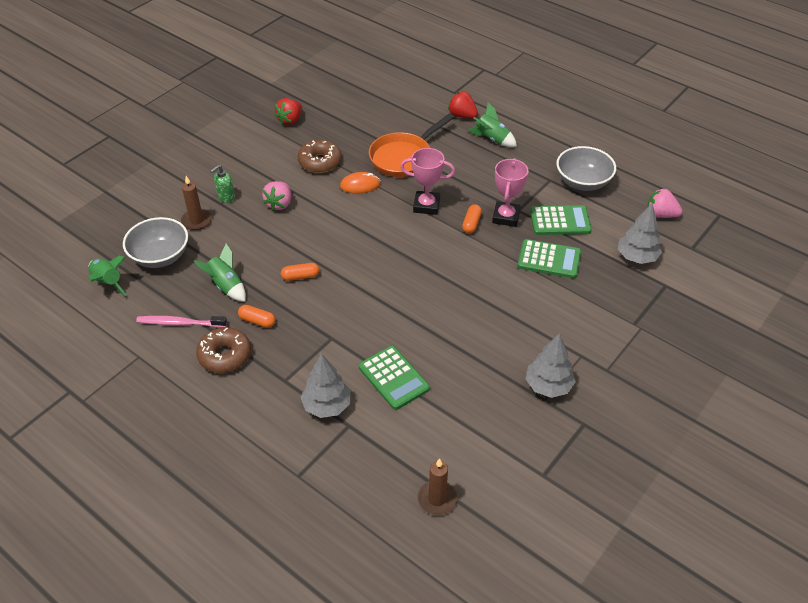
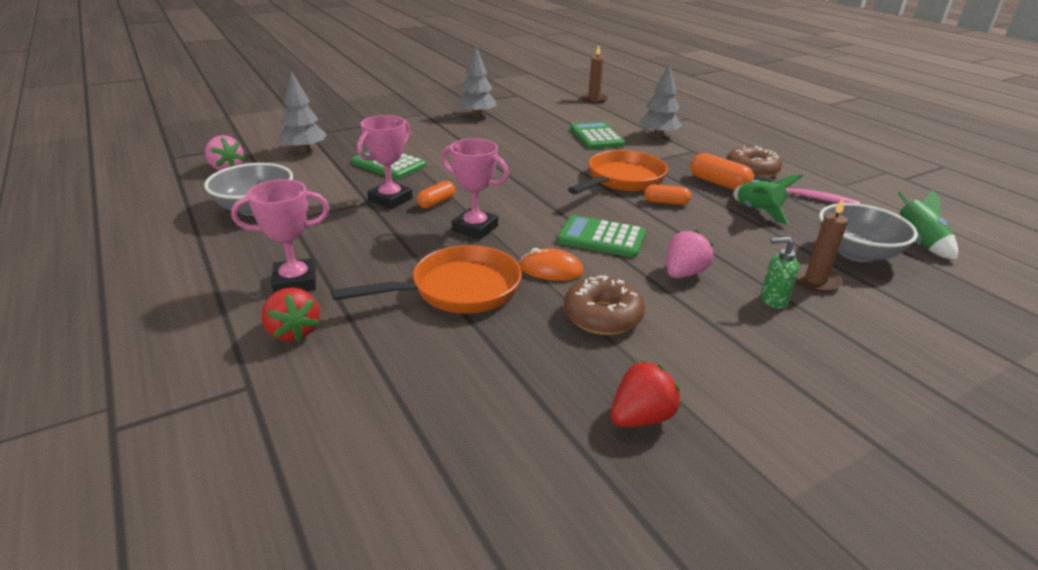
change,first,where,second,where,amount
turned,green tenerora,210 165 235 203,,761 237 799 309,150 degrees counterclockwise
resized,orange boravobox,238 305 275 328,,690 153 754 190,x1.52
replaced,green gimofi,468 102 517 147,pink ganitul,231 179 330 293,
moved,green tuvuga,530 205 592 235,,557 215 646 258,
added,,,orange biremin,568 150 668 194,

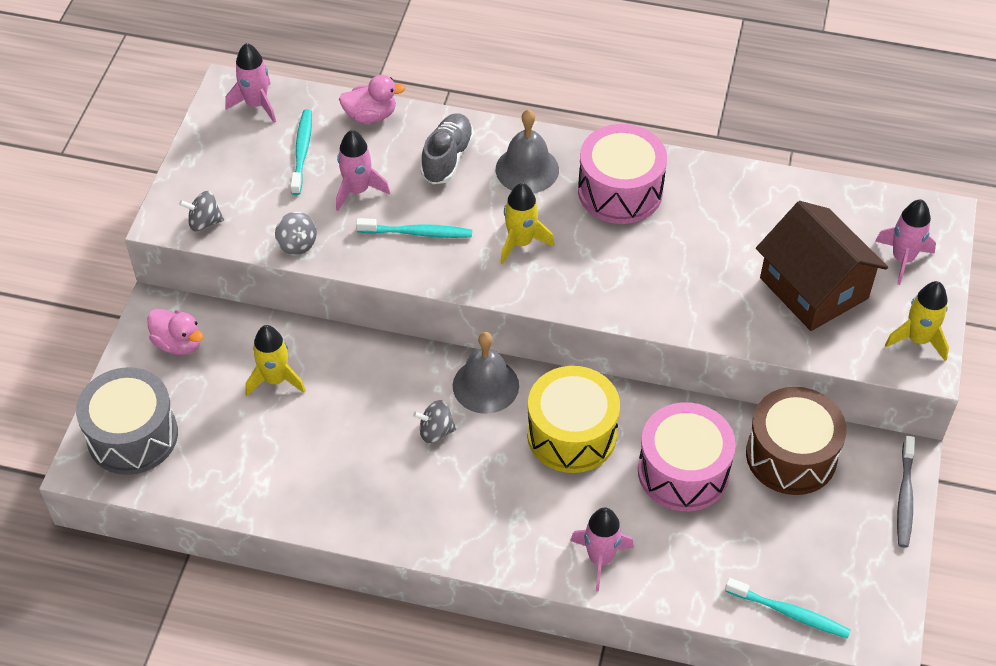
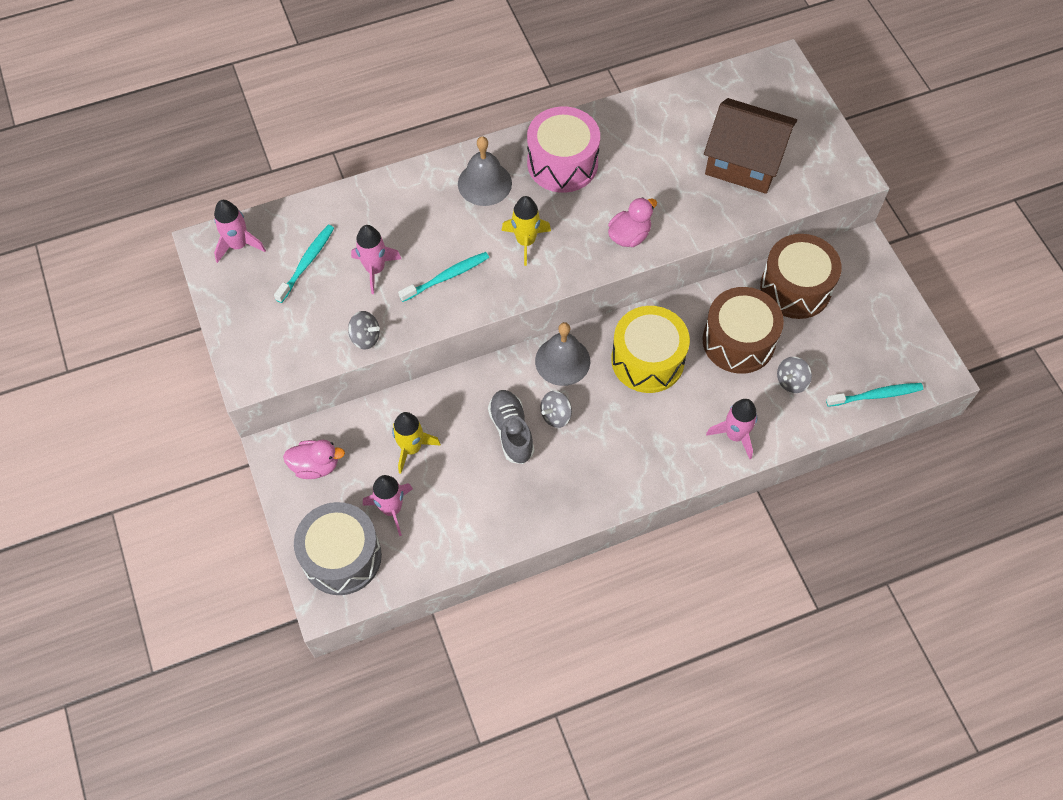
change,first,where,second,where,amount
moved,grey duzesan,179 191 224 231,,777 357 812 393,
turned,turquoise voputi,290 109 312 195,,274 225 334 303,60 degrees clockwise
moved,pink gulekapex,339 75 405 123,,608 197 657 247,
moved,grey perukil,420 113 474 184,,488 390 534 464,
recoloured,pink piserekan,638 402 736 511,brown piserekan,703 287 784 374,
moved,pink gimofi,875 199 936 285,,363 475 413 536,
removed,yellow gimofi,885 281 949 361,,,
removed,grey voputi,897 436 915 548,,,

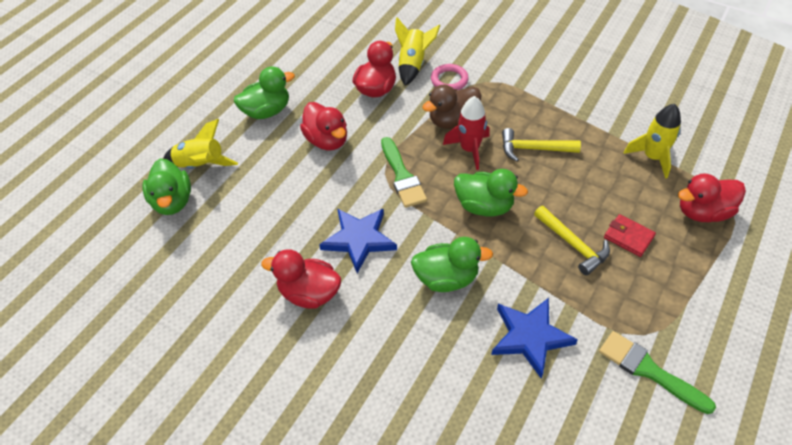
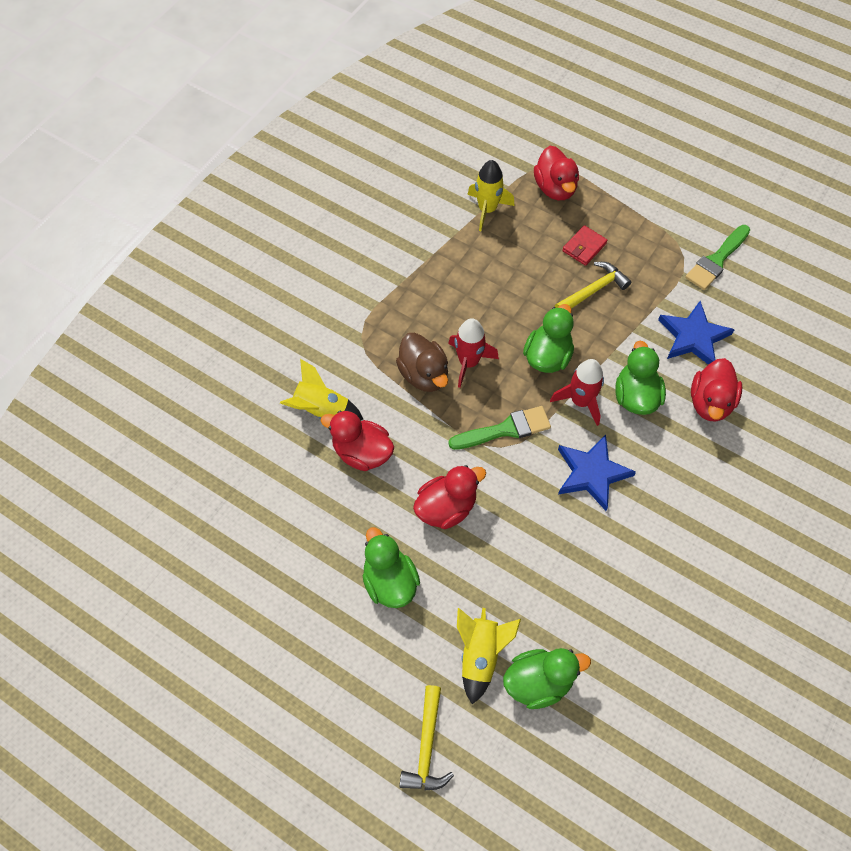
change,first,where,second,where,amount
moved,red gulekapex,261 249 341 309,,691 358 743 422,
removed,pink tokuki,431 64 469 90,,,
moved,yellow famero,502 128 581 162,,399 685 454 791,
added,,,red gimofi,550 359 604 426,

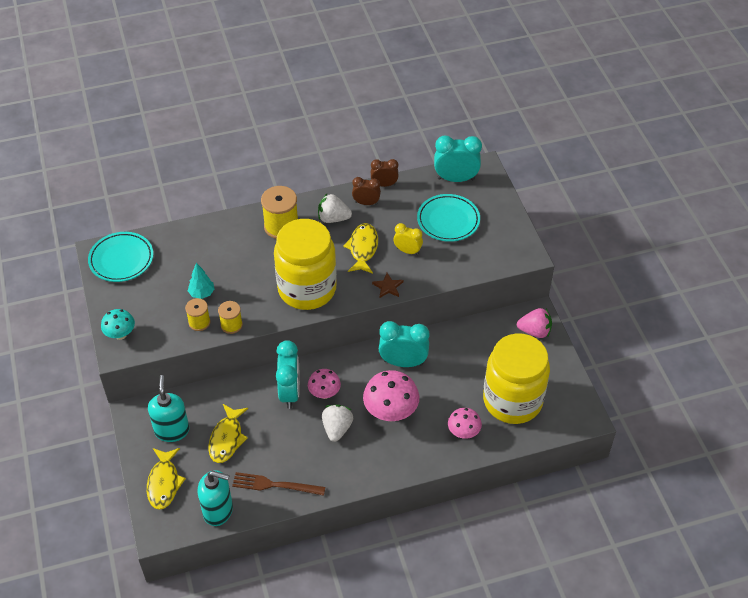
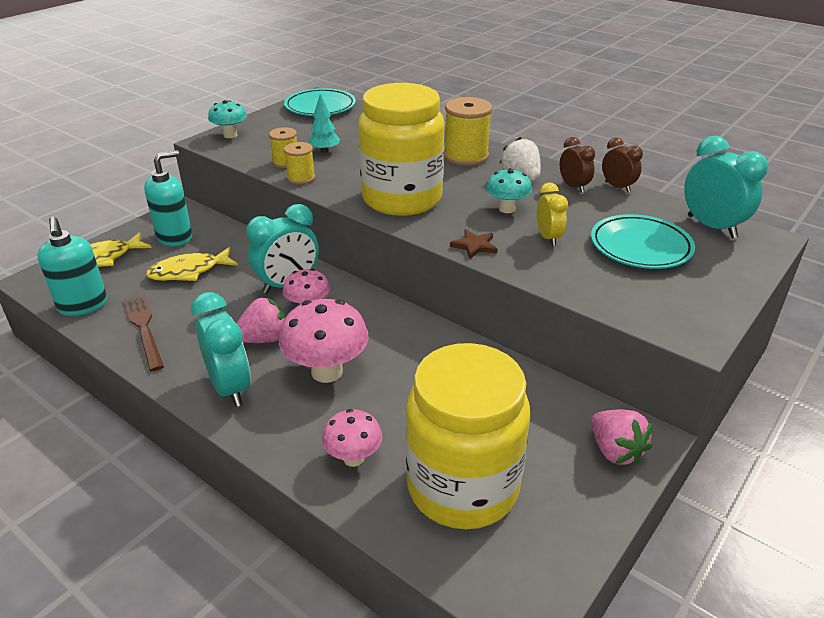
change,first,where,second,where,amount
recoloured,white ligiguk,322 405 353 442,pink ligiguk,237 297 285 343,
replaced,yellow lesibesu,343 223 378 274,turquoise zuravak,486 168 532 213,
moved,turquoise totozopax,379 321 429 367,,191 292 251 407,

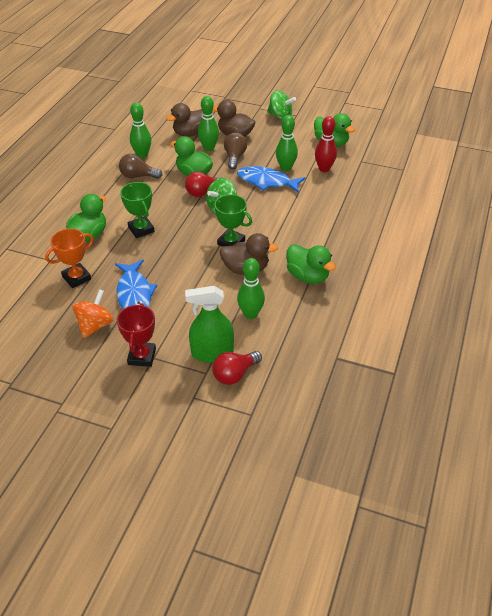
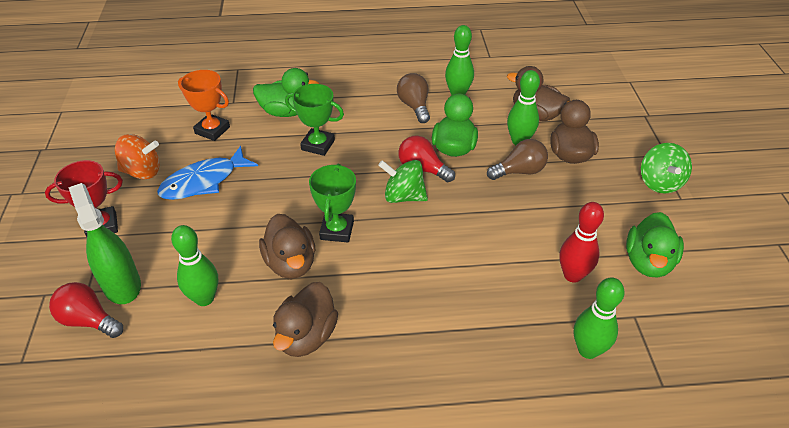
change,first,where,second,where,amount
turned,green ganitul,120 182 155 238,,285 84 344 156,75 degrees clockwise
removed,blue lesibesu,237 166 306 193,,,
moved,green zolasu,276 115 298 171,,574 278 625 359,
recoloured,green gulekapex,286 244 336 284,brown gulekapex,273 282 338 357,

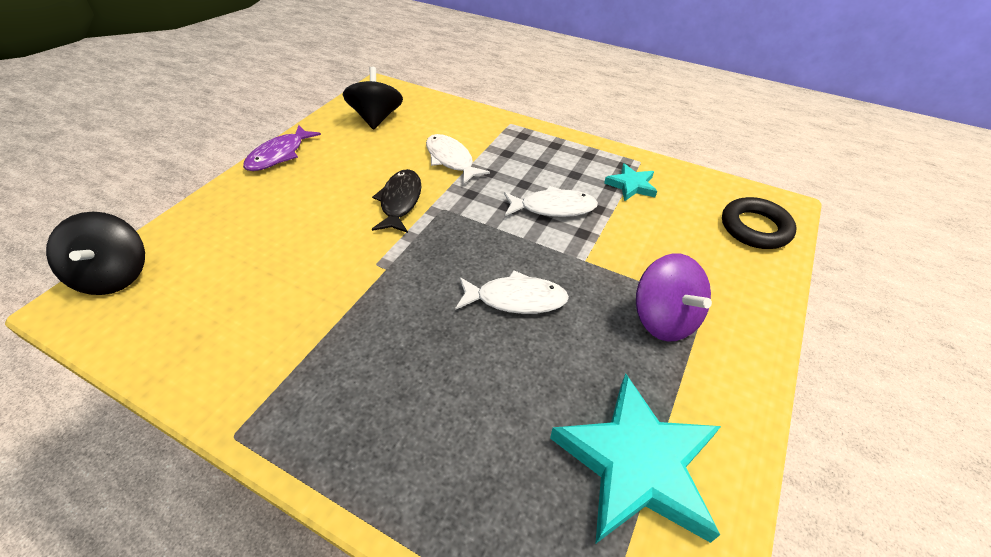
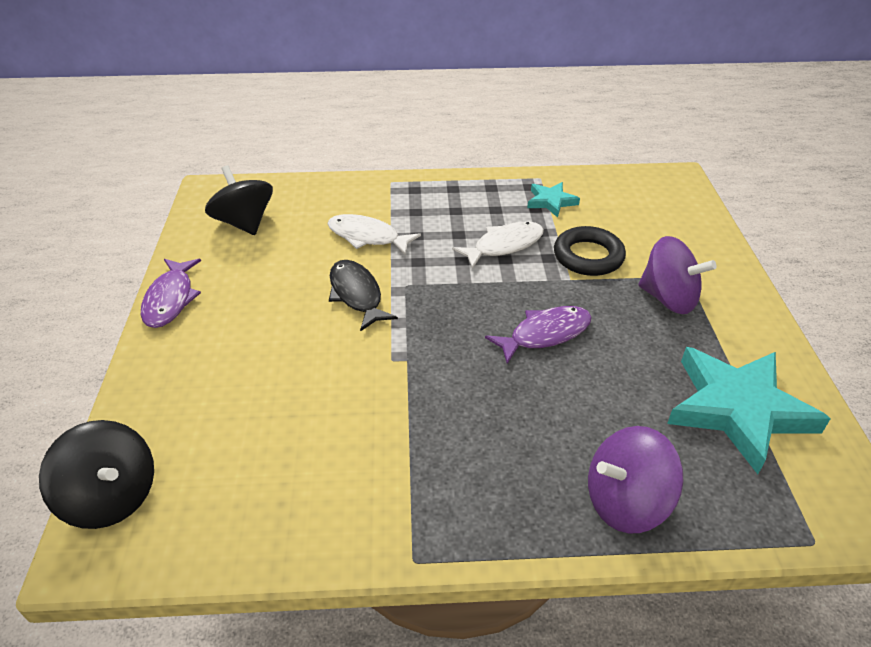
change,first,where,second,where,amount
recoloured,white lesibesu,455 270 569 314,purple lesibesu,485 306 592 364,
moved,black tokuki,722 197 796 249,,554 226 626 276,
added,,,purple duzesan,588 426 684 533,

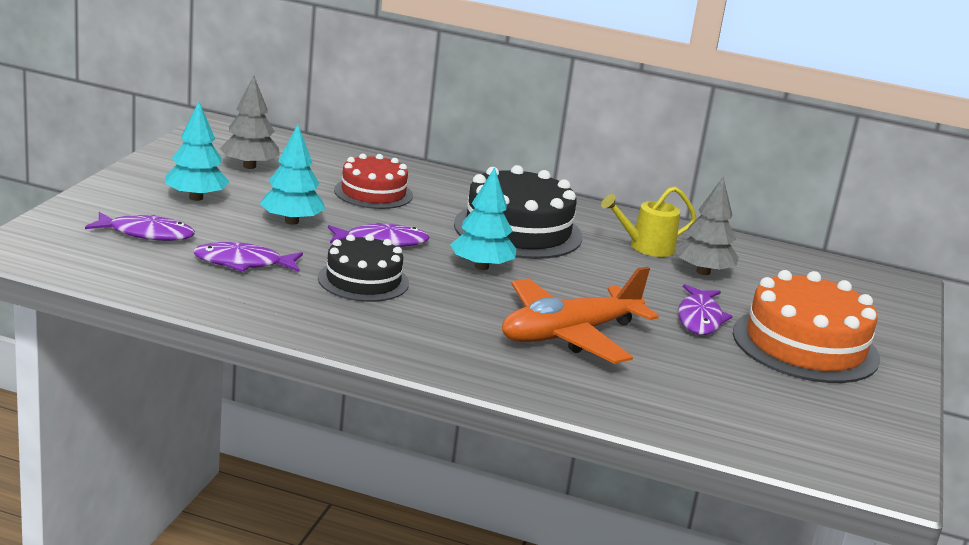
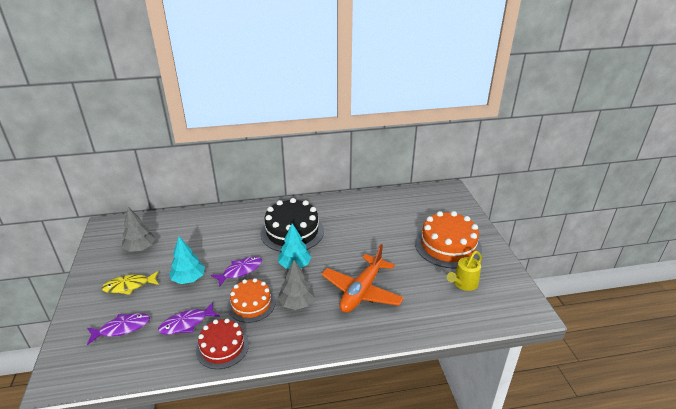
change,first,where,second,where,amount
replaced,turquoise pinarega,165 102 230 201,yellow lesibesu,102 271 159 295,
recoloured,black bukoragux,318 234 409 302,orange bukoragux,227 278 275 323,
moved,red bukoragux,334 153 413 209,,196 318 249 369,
moved,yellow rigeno,601 186 696 257,,447 251 482 291,
moved,grey pinarega,675 177 739 275,,278 260 315 310,
removed,purple lesibesu,678 284 732 335,,,

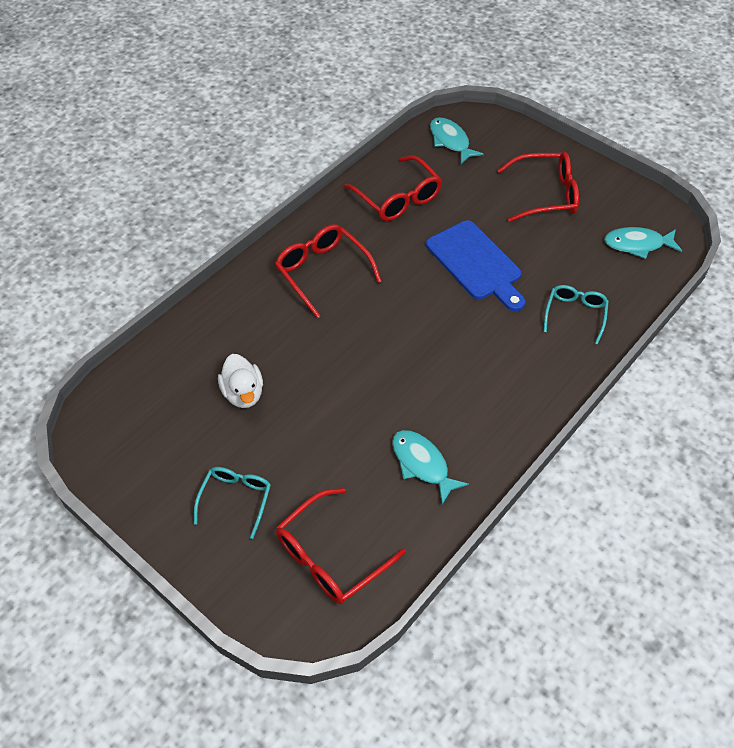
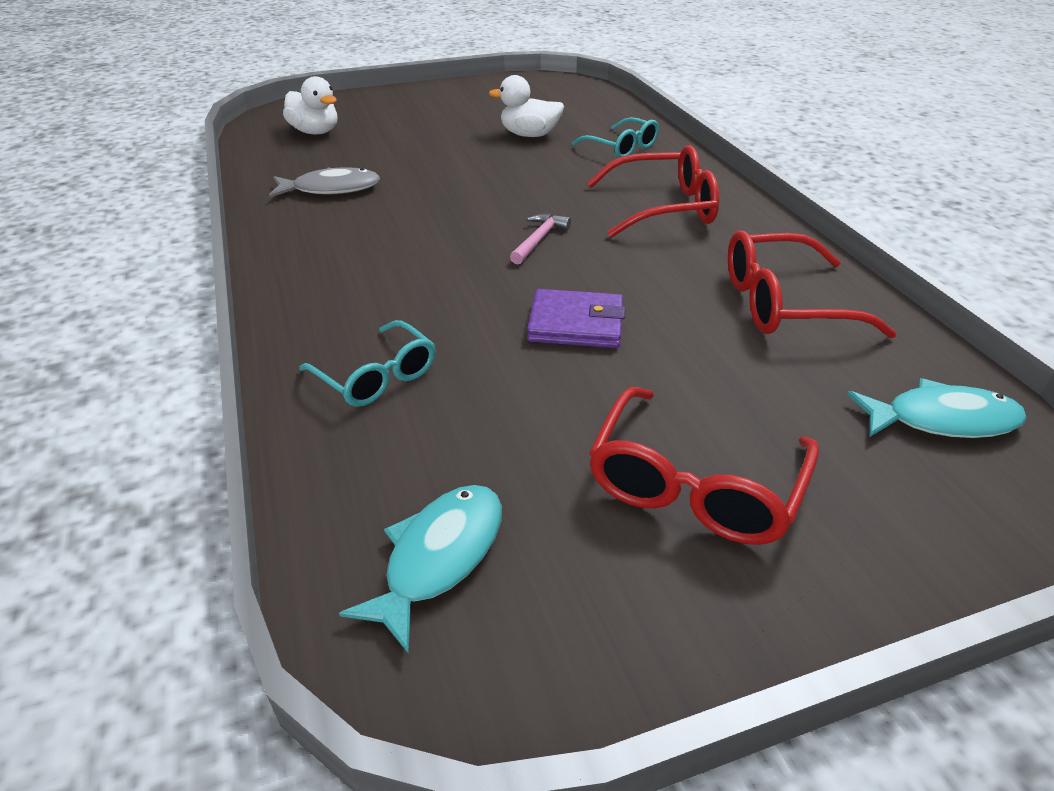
change,first,where,second,where,amount
moved,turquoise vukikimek,194 467 271 539,,572 117 659 158,
replaced,red vukikimek,276 488 406 604,white gulekapex,283 76 337 134,
recoloured,turquoise lesibesu,392 430 469 505,grey lesibesu,269 167 380 197,
replaced,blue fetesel,426 221 525 311,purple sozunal,527 289 625 348,
added,,,pink famero,510 214 571 264,

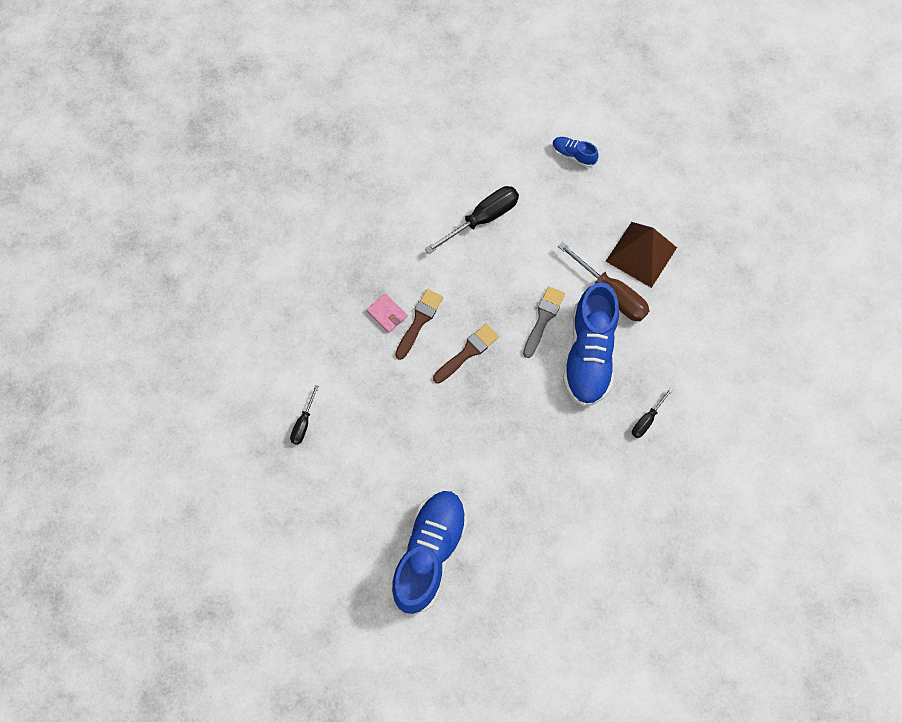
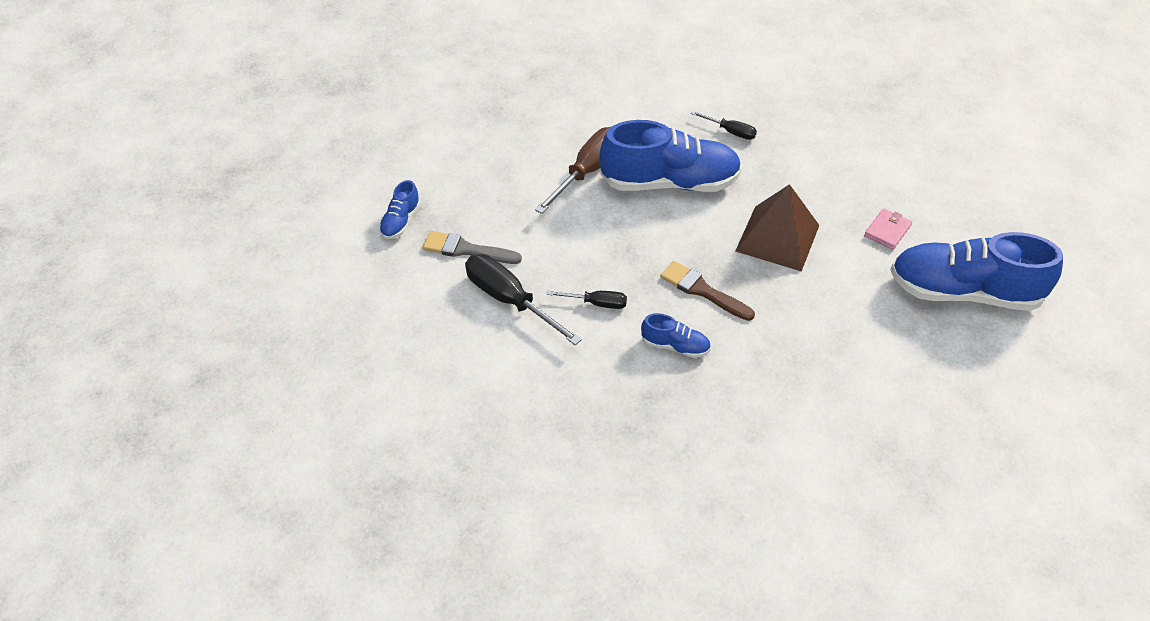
change,first,where,second,where,amount
moved,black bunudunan,290 385 319 445,,546 291 627 309,
moved,pink sozunal,366 293 408 333,,864 208 912 250,
replaced,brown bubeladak,395 289 443 360,blue perukil,641 313 711 358,
moved,grey bubeladak,523 286 565 358,,422 231 522 264,
moved,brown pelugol,606 222 677 288,,736 184 819 272,

